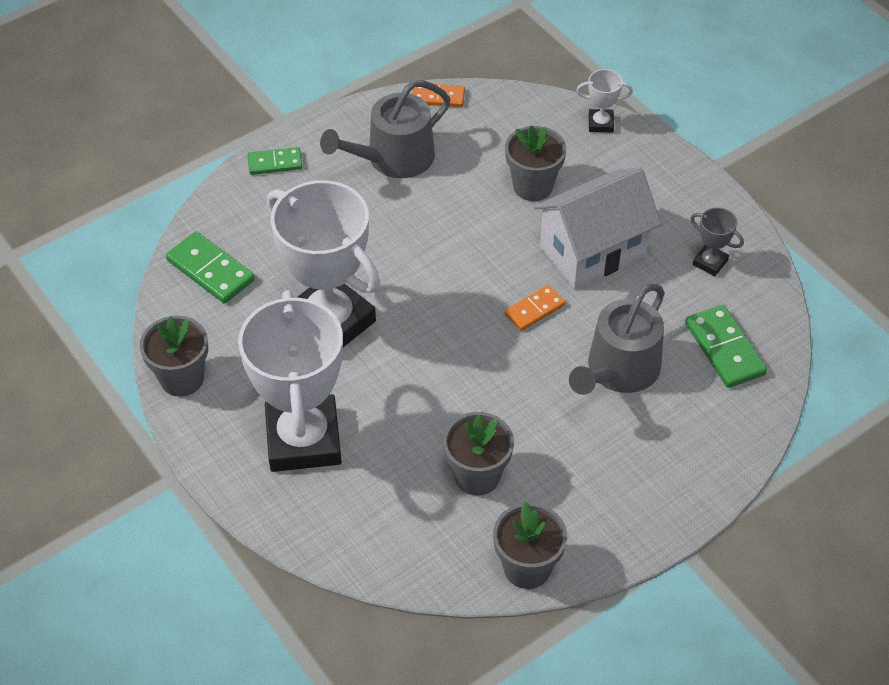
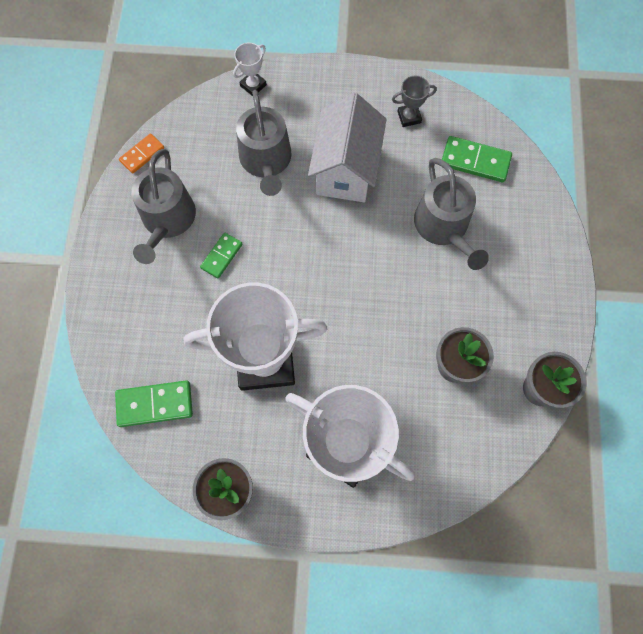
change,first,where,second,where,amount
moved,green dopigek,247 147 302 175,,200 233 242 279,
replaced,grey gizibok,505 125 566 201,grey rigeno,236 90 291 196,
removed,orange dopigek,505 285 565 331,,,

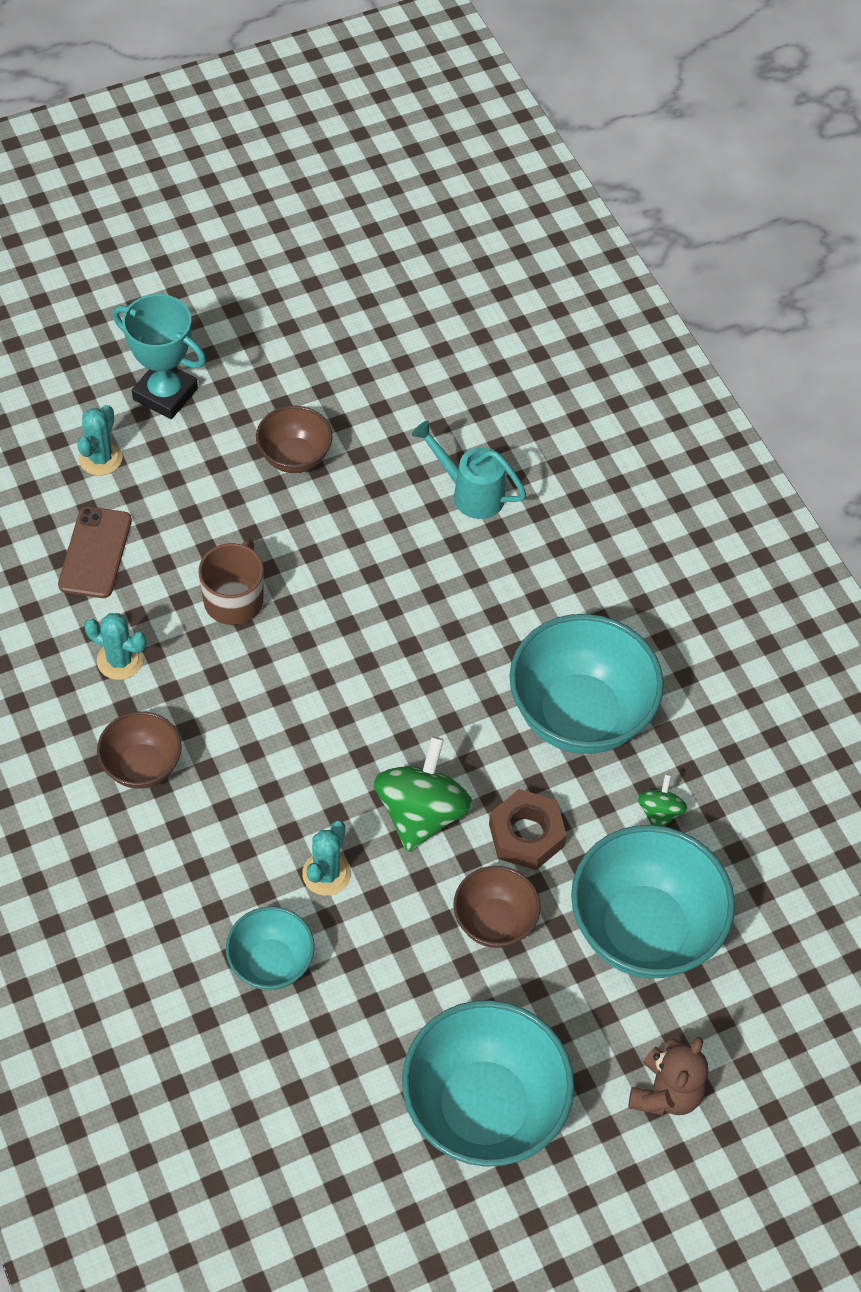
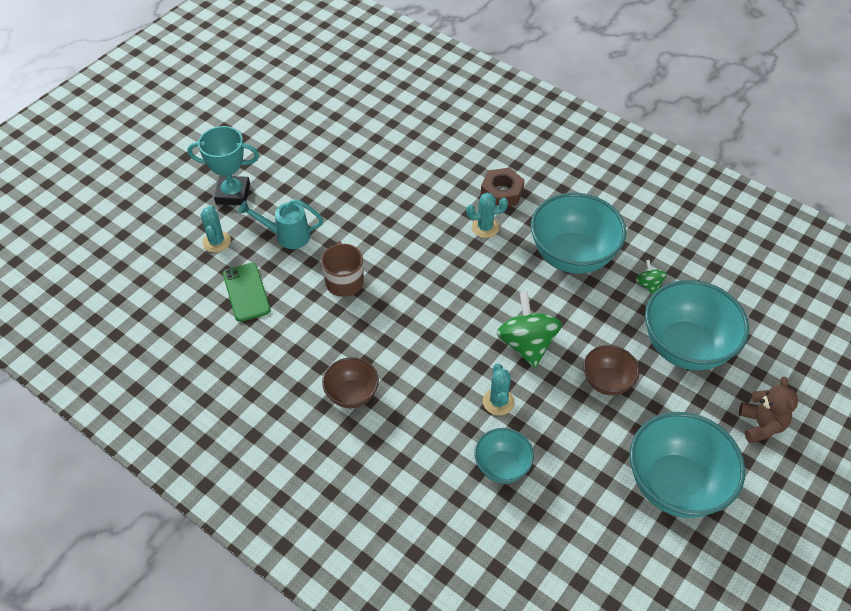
change,first,where,second,where,amount
recoloured,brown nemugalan,58 506 132 598,green nemugalan,223 263 271 322,
moved,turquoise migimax,84 613 146 680,,466 193 508 238,
removed,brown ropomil,256 406 333 473,,,
moved,turquoise rigeno,412 421 526 519,,238 199 323 249,
moved,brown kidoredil,489 789 567 870,,480 168 525 207,

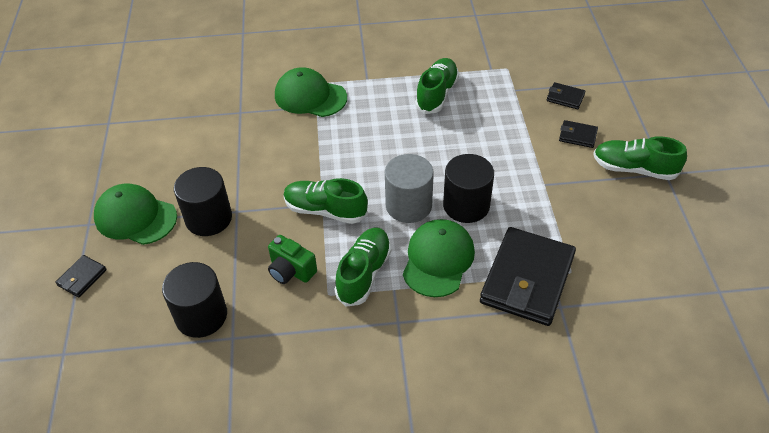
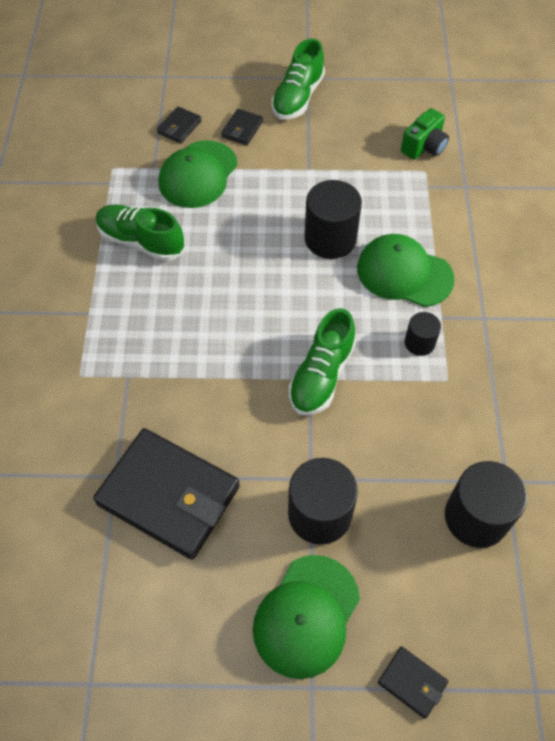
change,first,where,second,where,amount
moved,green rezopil,268 235 317 284,,401 108 449 160,
moved,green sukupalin,275 67 347 117,,159 140 238 208,
replaced,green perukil,334 227 392 307,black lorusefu,405 312 441 356,
removed,grey lorusefu,385 154 434 223,,,
moved,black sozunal,480 227 576 326,,93 428 240 559,

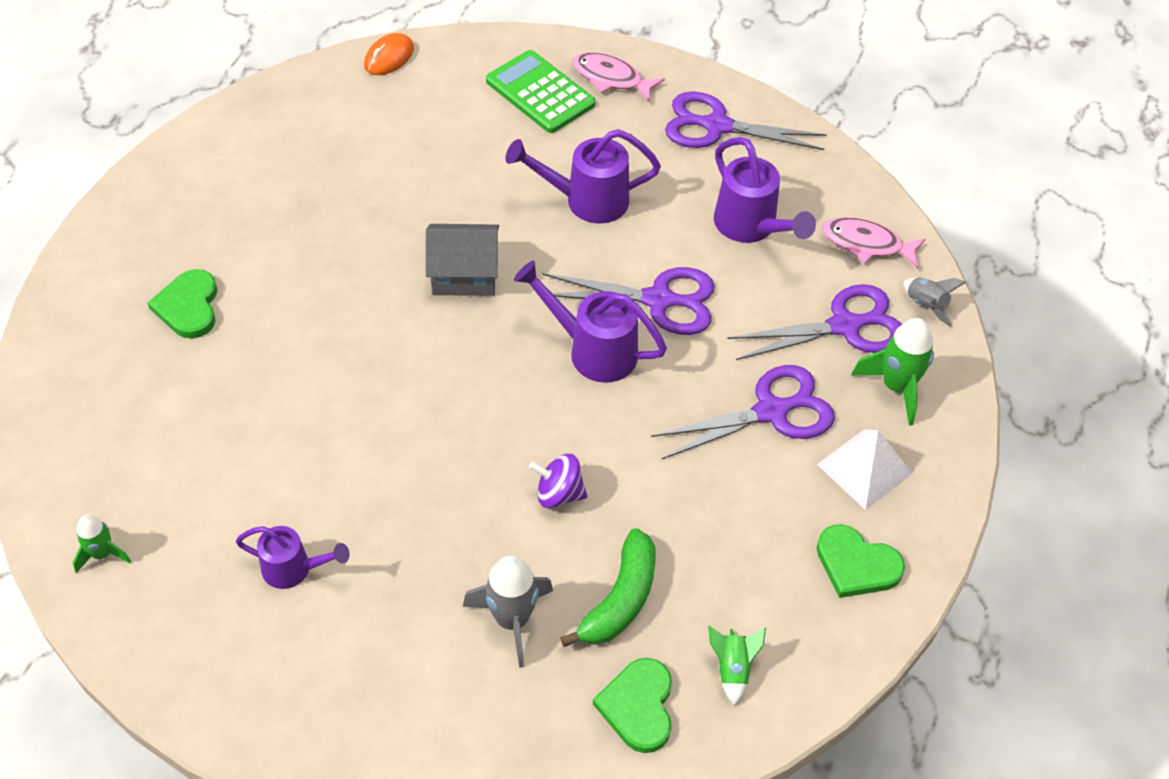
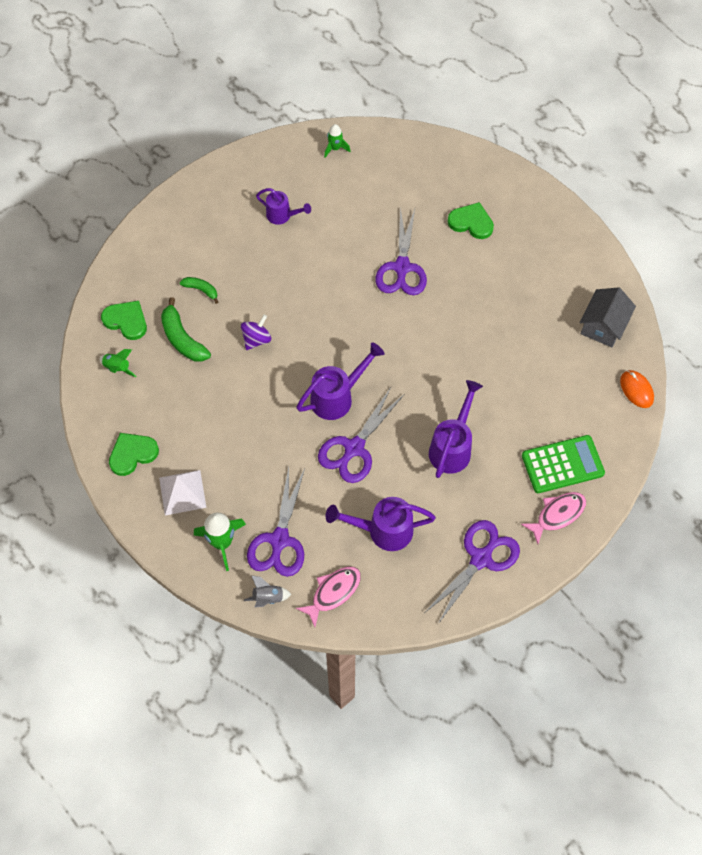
change,first,where,second,where,amount
turned,purple rigeno,236 526 350 589,,256 188 311 225,105 degrees counterclockwise
moved,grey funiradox,426 224 499 296,,580 288 636 347,
replaced,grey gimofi,463 556 553 668,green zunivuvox,180 277 218 304,
moved,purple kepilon,651 365 835 459,,375 208 427 295,

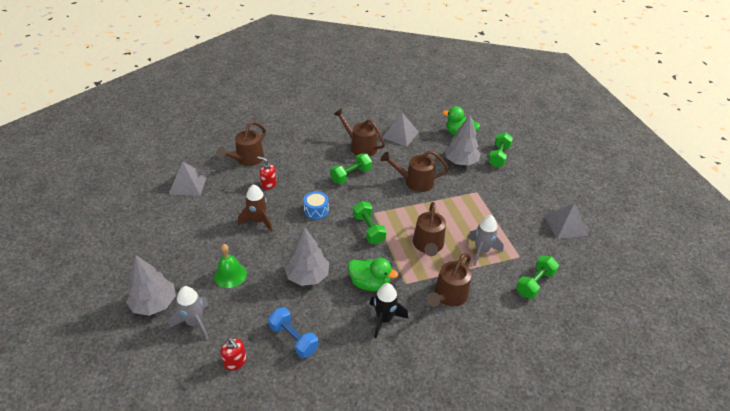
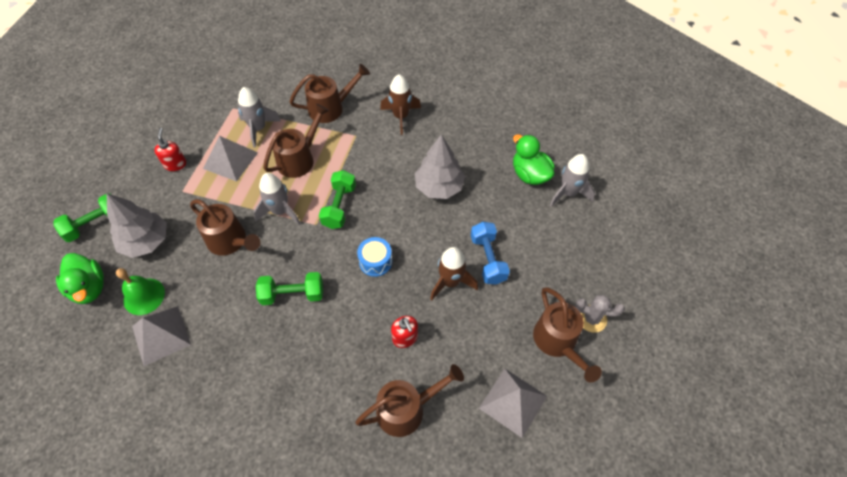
change,first,where,second,where,amount
removed,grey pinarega,126 255 176 316,,,
moved,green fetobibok,214 244 247 288,,116 268 165 315,
moved,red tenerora,221 338 247 371,,154 128 186 171,
moved,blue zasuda,268 307 318 358,,471 222 510 284,
moved,brown rigeno,334 108 385 157,,533 287 602 383,
moved,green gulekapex,348 258 398 291,,513 134 554 185,
recoloured,black gimofi,370 283 408 339,brown gimofi,380 74 421 135,
removed,green zasuda,516 255 559 299,,,
moved,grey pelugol,544 203 588 239,,203 136 258 182,
added,,,grey gimofi,254 173 301 225,
added,,,grey migimax,576 295 625 333,

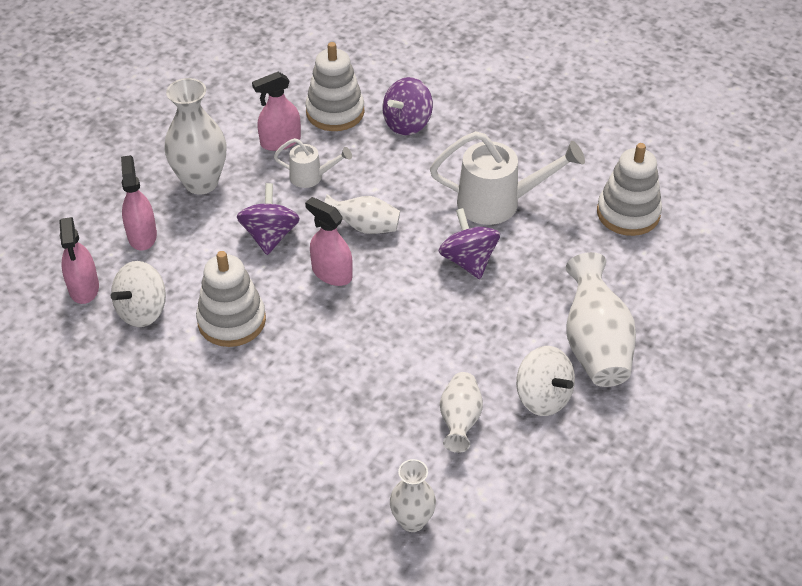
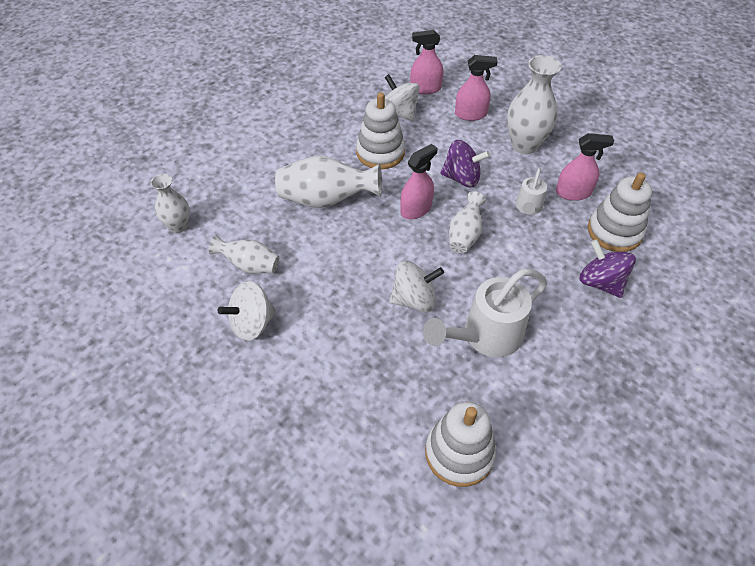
change,first,where,second,where,amount
turned,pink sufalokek,252 72 301 151,,556 133 614 201,105 degrees clockwise
turned,white rigeno,430 131 585 225,,423 268 547 357,45 degrees clockwise
recoloured,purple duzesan,438 208 500 279,white duzesan,389 261 444 312,
moved,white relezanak,566 252 636 387,,275 156 382 208,

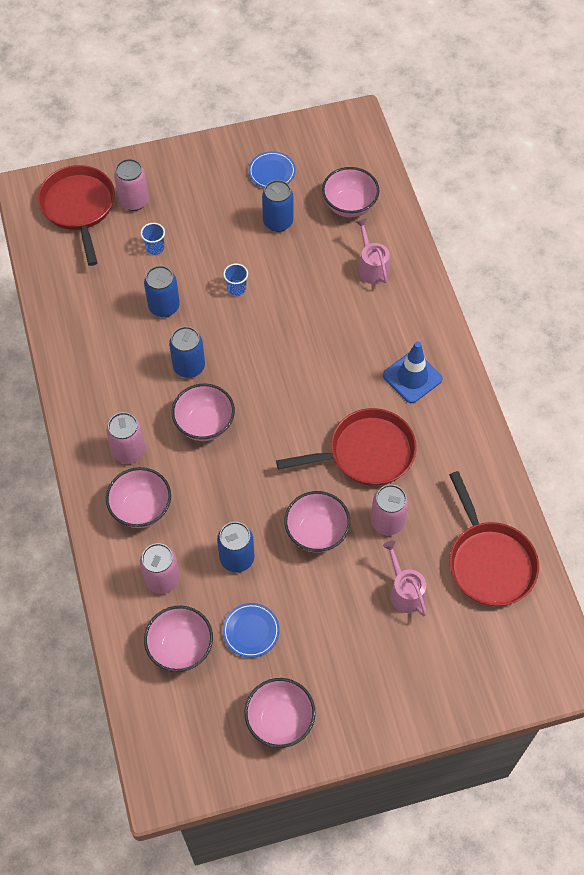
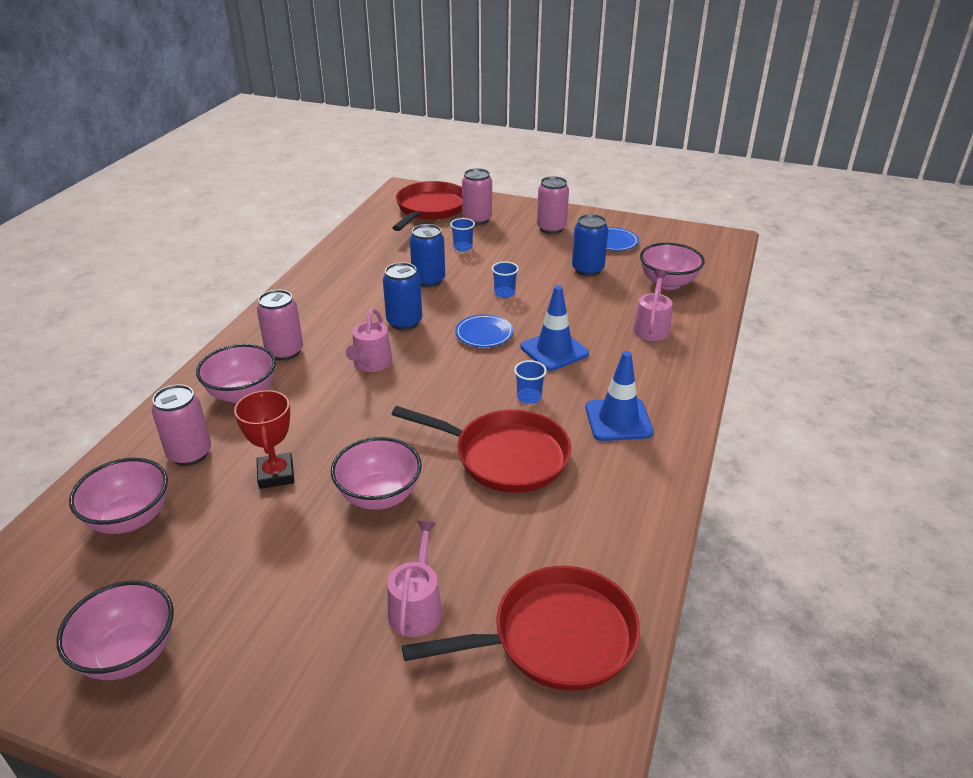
change,first,where,second,where,amount
replaced,pink ropomil,172 384 235 441,pink rigeno,346 308 392 372,
replaced,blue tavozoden,217 522 255 572,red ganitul,234 390 294 489,
moved,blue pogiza,223 603 280 658,,455 314 513 347,
moved,pink tavozoden,371 484 409 535,,537 176 569 234,
turned,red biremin,449 471 539 606,,402 566 640 691,120 degrees counterclockwise
added,,,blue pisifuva,514 360 547 404,
added,,,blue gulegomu,521 285 589 371,

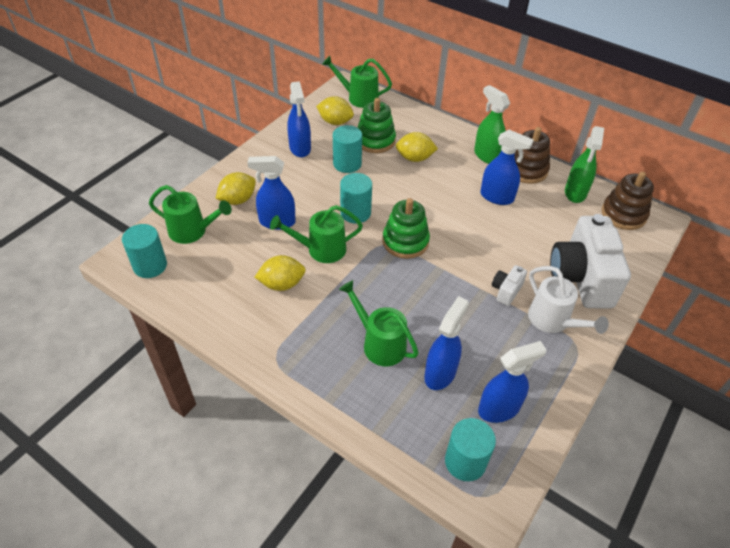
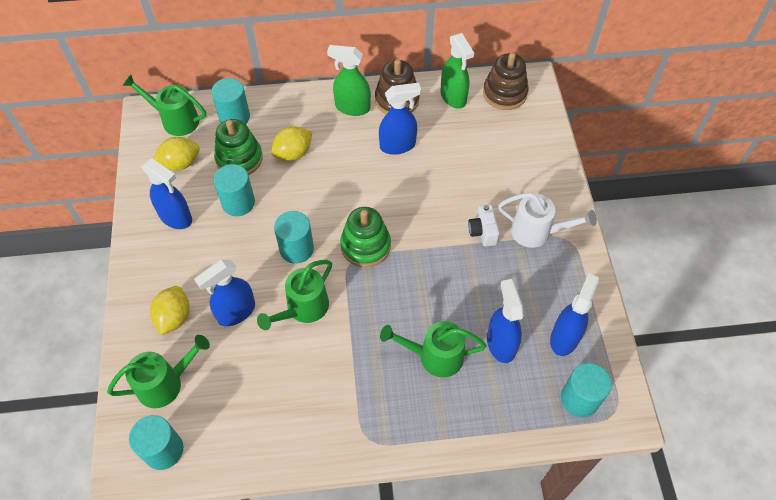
change,first,where,second,where,amount
removed,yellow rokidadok,255 255 306 291,,,
turned,green rigeno,322 56 392 108,,122 74 206 136,45 degrees clockwise
removed,white rezopil,550 214 631 309,,,
added,,,turquoise lorusefu,211 78 250 124,

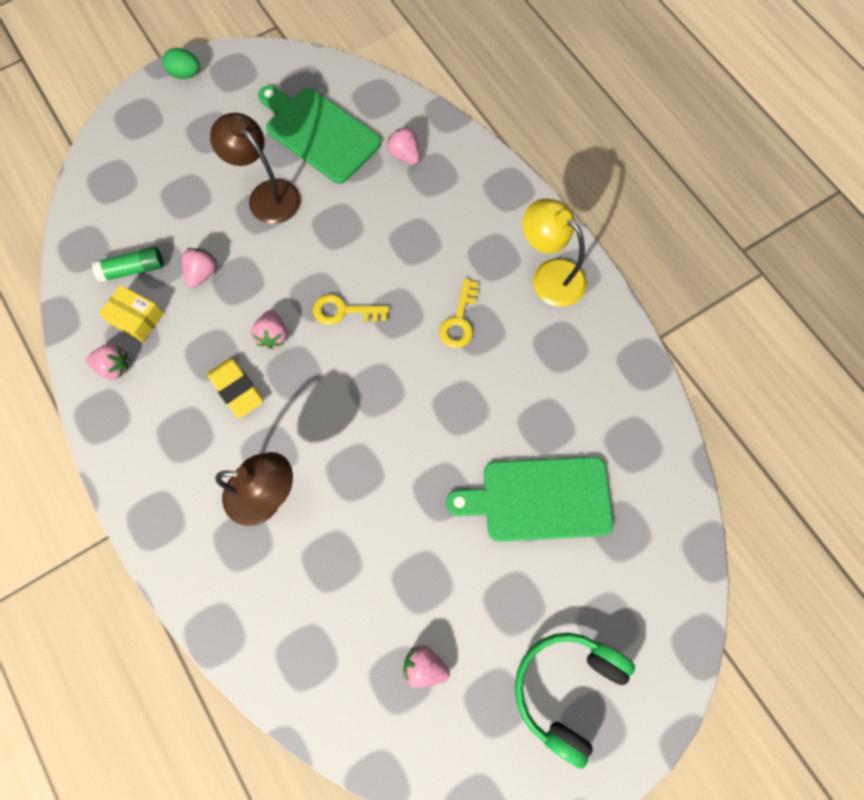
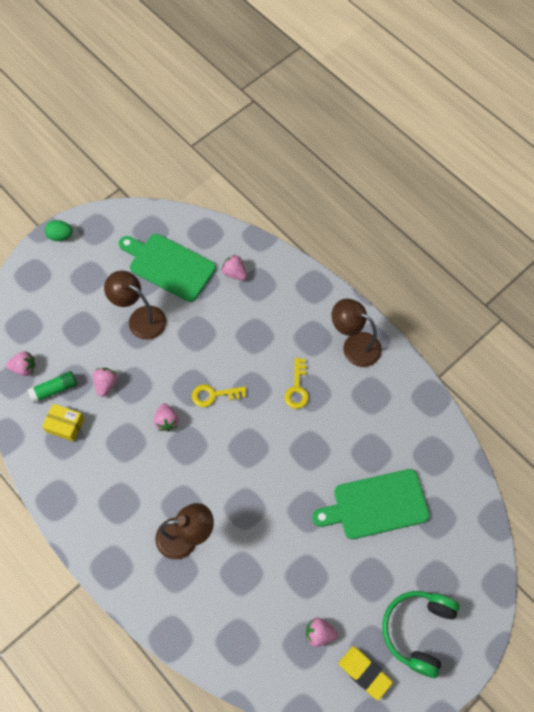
change,first,where,second,where,amount
moved,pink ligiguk,86 344 128 380,,6 351 36 376,
moved,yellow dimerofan,207 357 263 419,,338 646 393 700,
recoloured,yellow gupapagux,523 198 587 307,brown gupapagux,332 298 382 367,

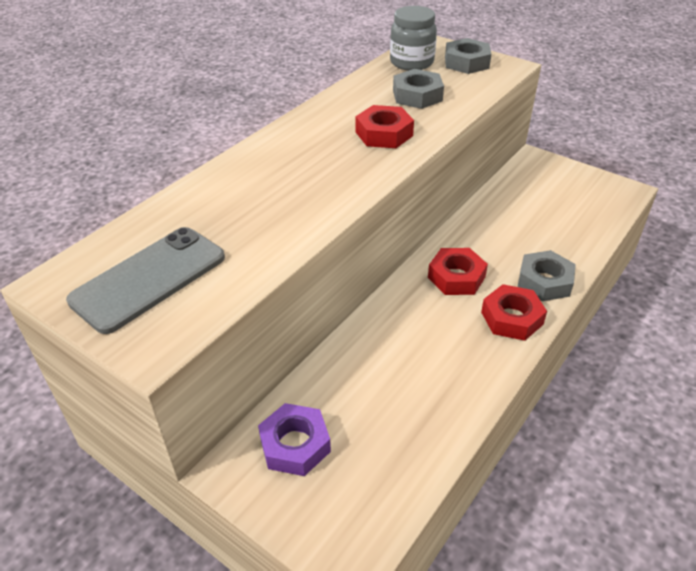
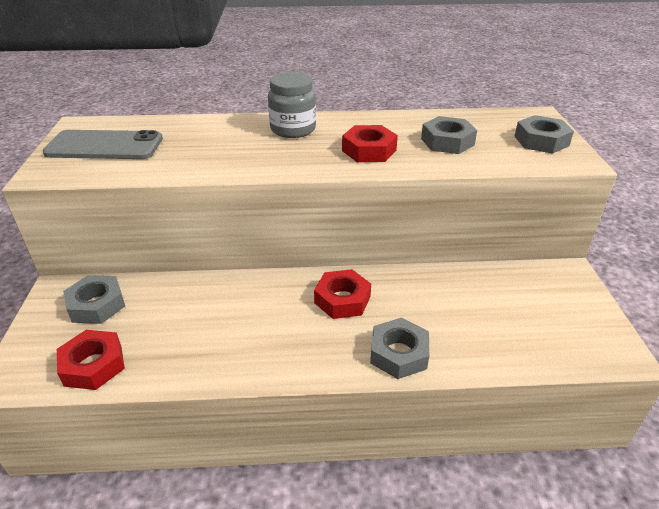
change,first,where,second,where,amount
recoloured,purple kidoredil,258 403 331 476,grey kidoredil,63 275 125 324,
moved,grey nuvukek,390 6 437 71,,268 72 316 138,
moved,red kidoredil,481 284 547 341,,57 330 125 390,

